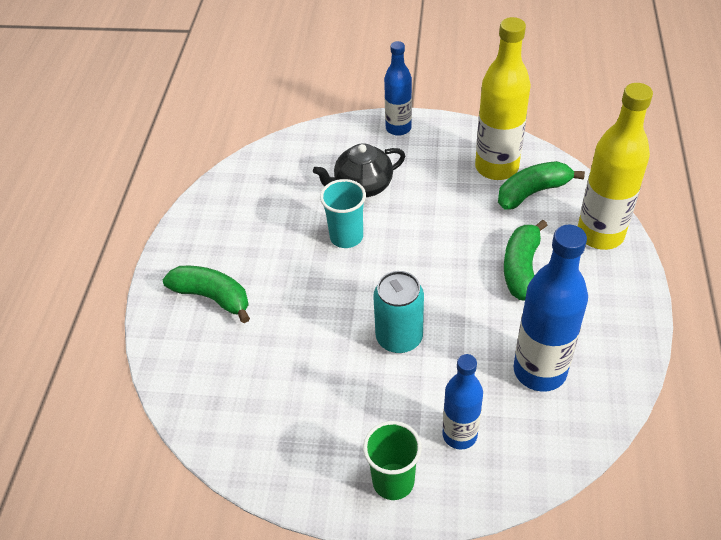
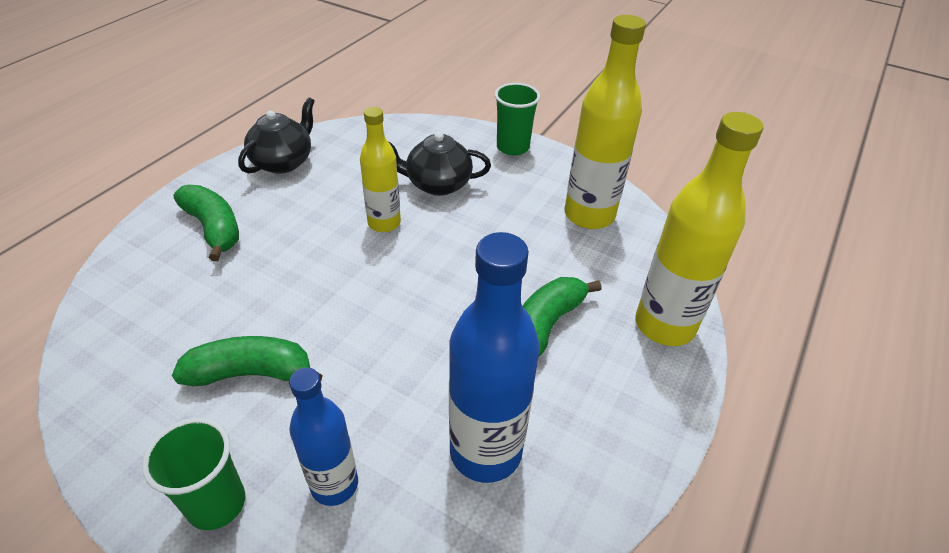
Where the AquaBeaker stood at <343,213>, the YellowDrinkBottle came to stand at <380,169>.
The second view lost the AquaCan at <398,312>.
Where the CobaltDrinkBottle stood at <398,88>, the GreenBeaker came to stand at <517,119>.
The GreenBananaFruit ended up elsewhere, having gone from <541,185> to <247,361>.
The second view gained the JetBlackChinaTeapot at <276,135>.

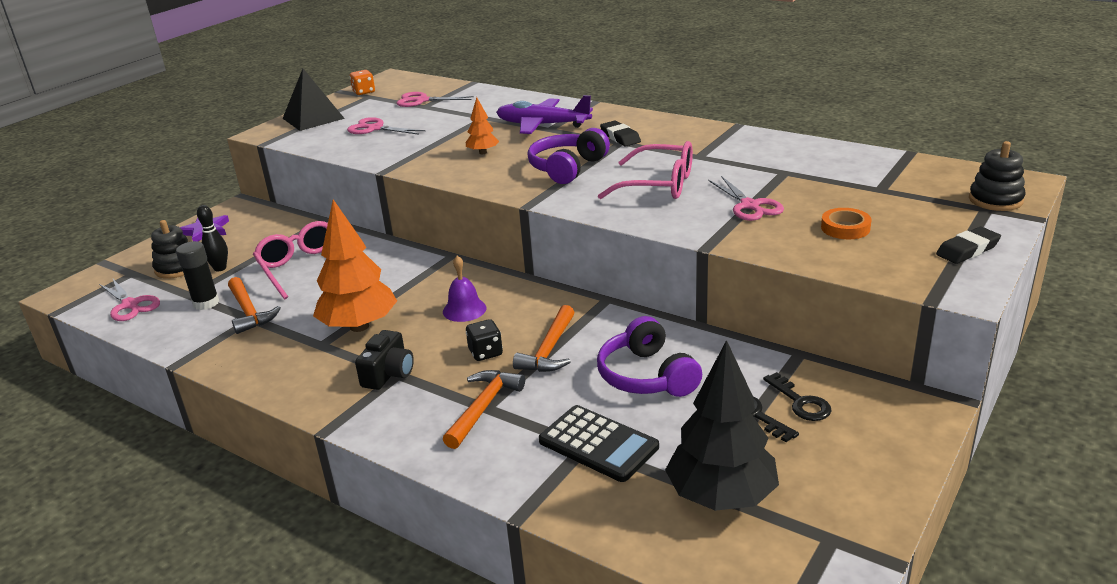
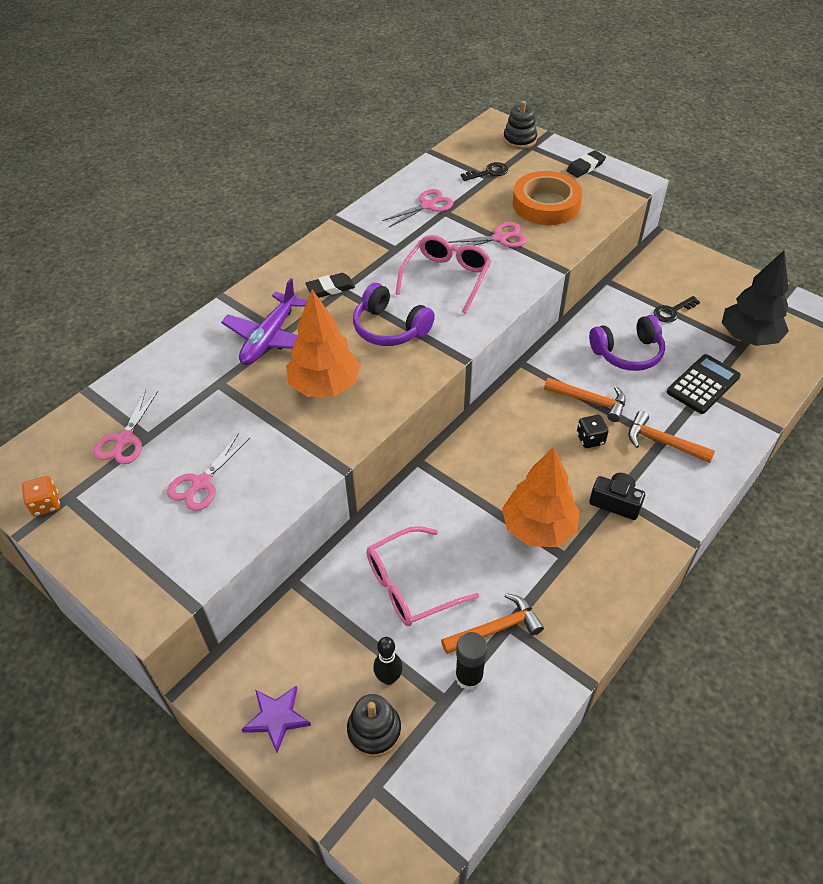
The PinkShears ended up elsewhere, having gone from <129,300> to <417,208>.
The second view lost the JetBlackPyramid at <314,100>.
The second view lost the VioletHandBell at <465,289>.
The size of the BrightOrangeToyTree at <482,125> changed by a factor of 2.04.
The JetBlackLatchkey ended up elsewhere, having gone from <797,396> to <484,171>.
The size of the BrightOrangeTape at <846,223> changed by a factor of 2.04.
The JetBlackEraser at <968,245> ended up facing another way, 75 degrees clockwise from before.

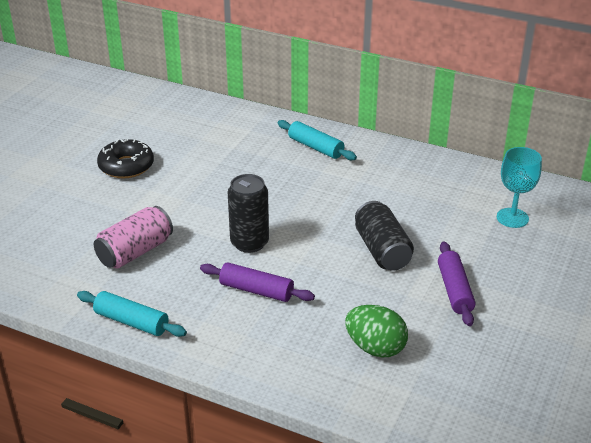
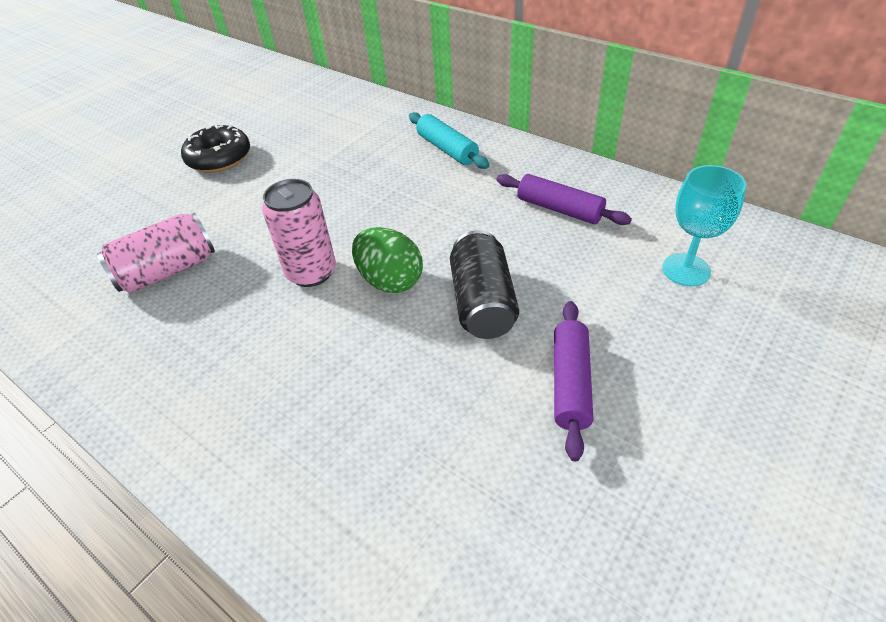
The second view lost the AquaPastryRoller at <132,314>.
The VioletPastryRoller ended up elsewhere, having gone from <257,282> to <564,199>.
What was the JetBlackCan at <248,213> turned into the PinkCan at <299,233>.
The GreenEgg ended up elsewhere, having gone from <376,331> to <387,260>.

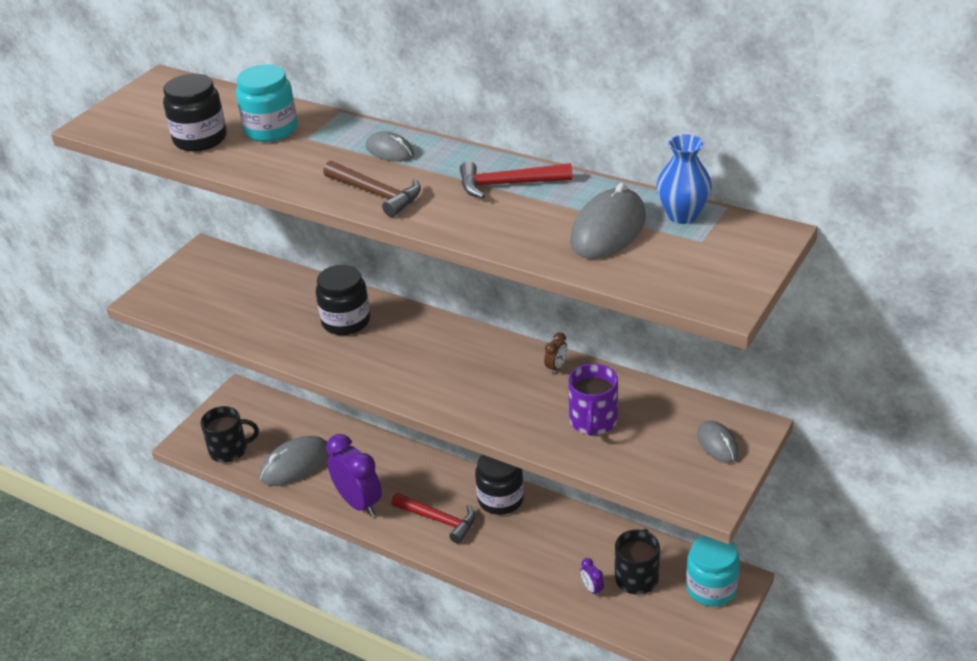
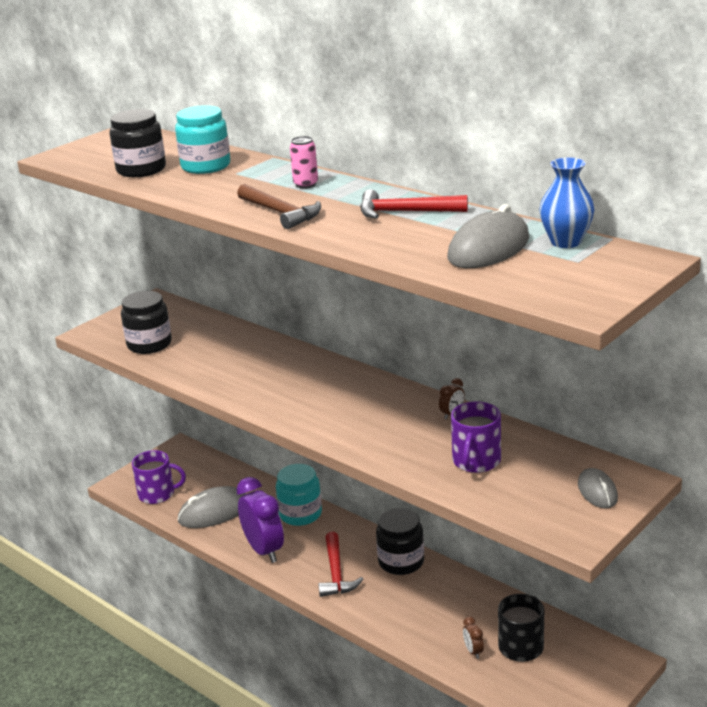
What was the JetBlackTeaMug at <230,434> turned into the VioletTeaMug at <159,477>.
The JetBlackJamJar ended up elsewhere, having gone from <343,300> to <146,322>.
Where the AshGreyComputerMouse stood at <390,146>, the PinkCan came to stand at <304,162>.
The CrimsonHammer at <433,518> ended up facing another way, 45 degrees clockwise from before.
What was the VioletAlarmClock at <592,577> turned into the RussetAlarmClock at <473,638>.
The AquaJamJar ended up elsewhere, having gone from <713,571> to <299,495>.

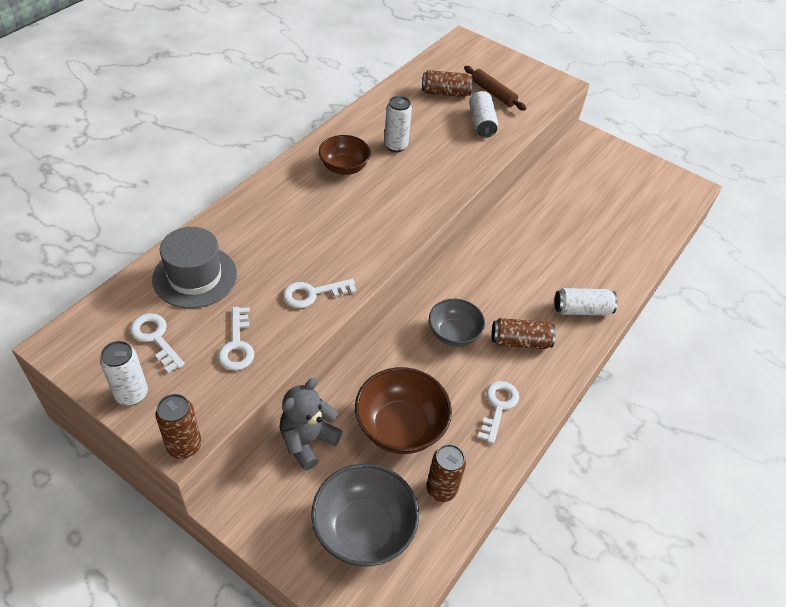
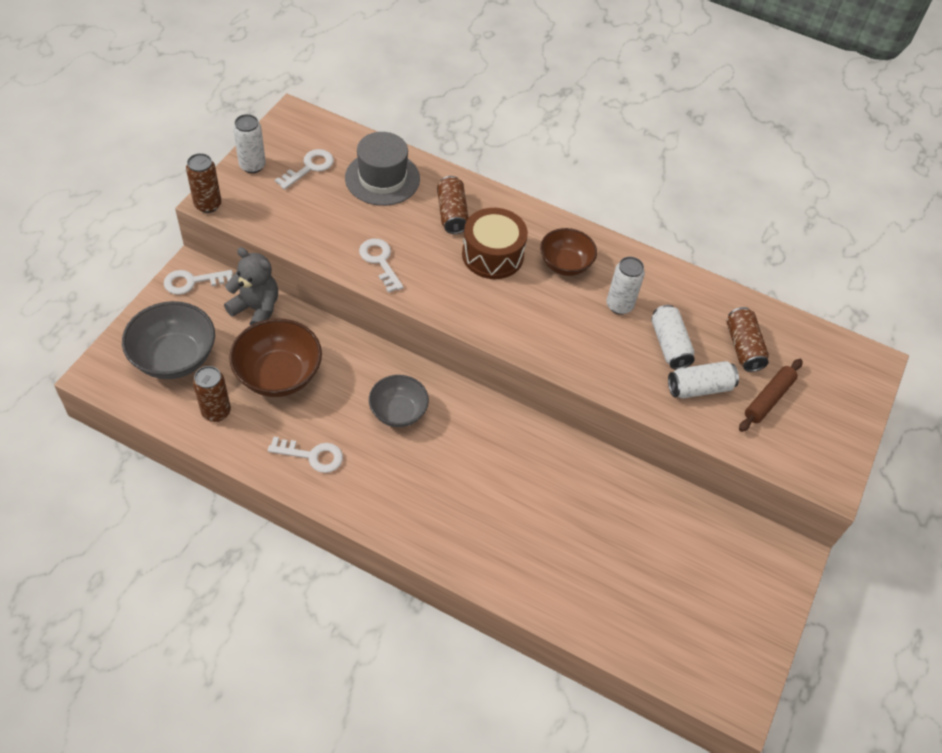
The SnowWhiteLatchkey ended up elsewhere, having gone from <236,339> to <198,282>.
The RussetCan ended up elsewhere, having gone from <524,333> to <453,205>.
The SnowWhiteCan ended up elsewhere, having gone from <586,301> to <673,337>.
The second view gained the RussetDrum at <495,243>.

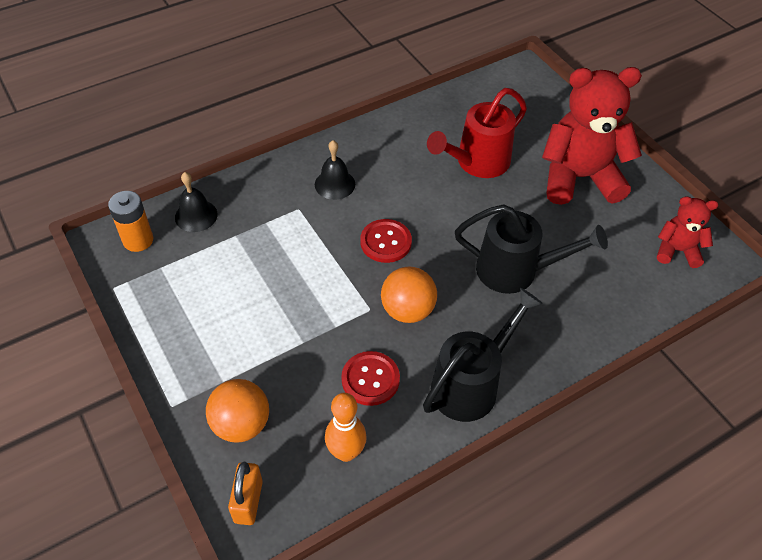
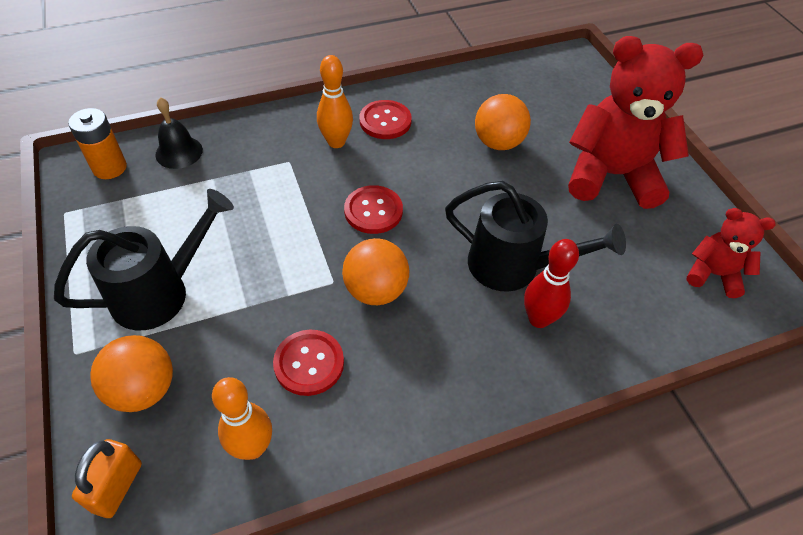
Where the JetBlackHandBell stood at <335,170>, the BrightOrangeBowlingPin came to stand at <335,101>.
The JetBlackWateringCan ended up elsewhere, having gone from <483,355> to <144,259>.
Where the CrimsonWateringCan stood at <477,133>, the BrightOrangePlayBall came to stand at <503,122>.
The second view gained the CrimsonSewingButton at <386,119>.
The second view gained the CrimsonBowlingPin at <551,283>.

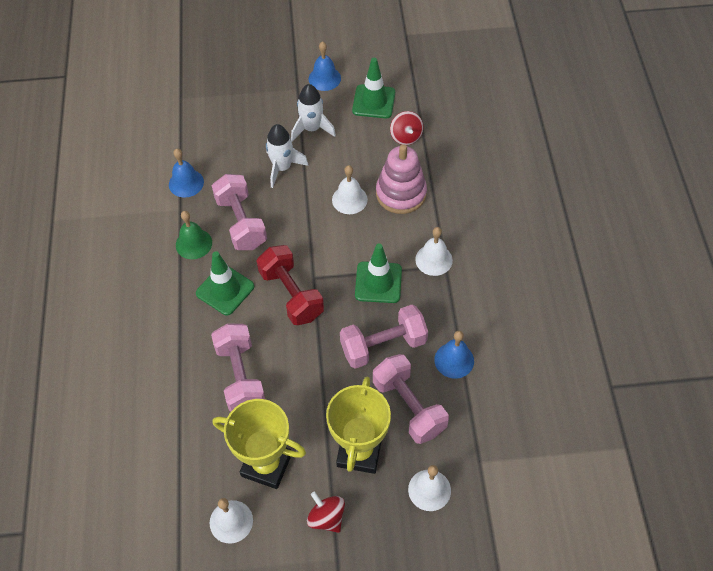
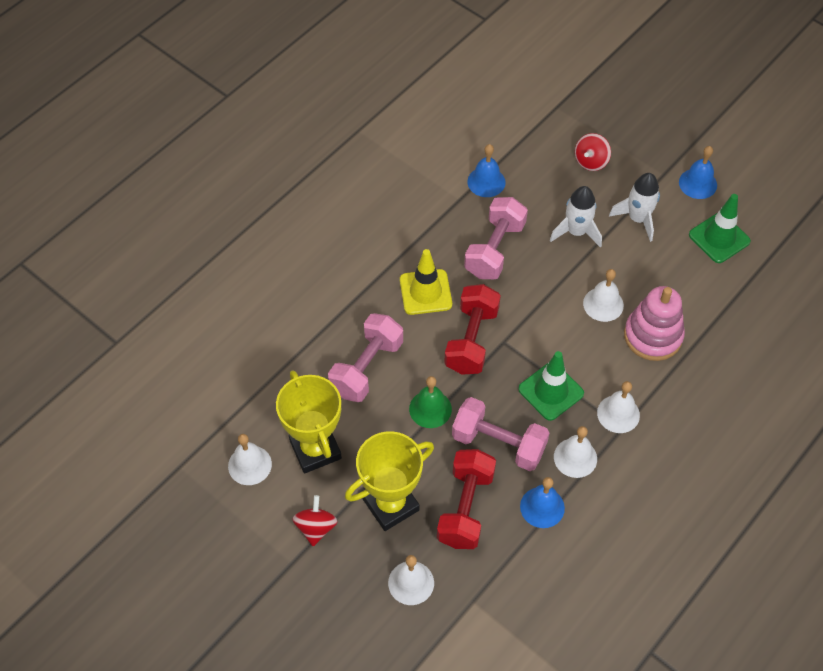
The GreenHandBell ended up elsewhere, having gone from <194,235> to <430,402>.
What was the GreenRoadCone at <225,283> turned into the YellowRoadCone at <426,282>.
What was the PinkDumbbell at <411,399> turned into the CrimsonDumbbell at <466,499>.
The CrimsonSpinningTop ended up elsewhere, having gone from <406,128> to <593,152>.
The second view gained the SnowWhiteHandBell at <575,452>.

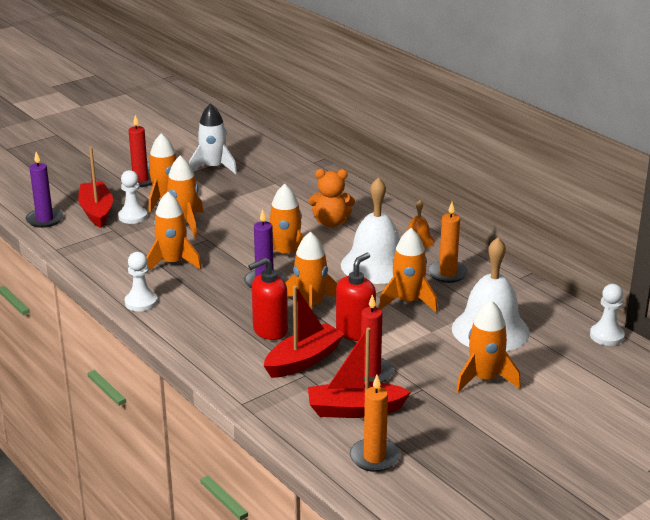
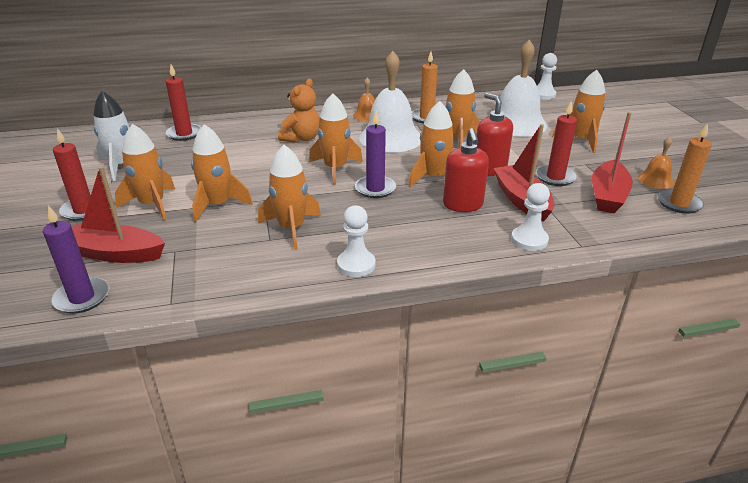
The SnowWhiteGamePawn ended up elsewhere, having gone from <132,197> to <530,217>.
The second view gained the CrimsonWaxCandle at <183,103>.
The second view gained the BrightOrangeHandBell at <656,162>.

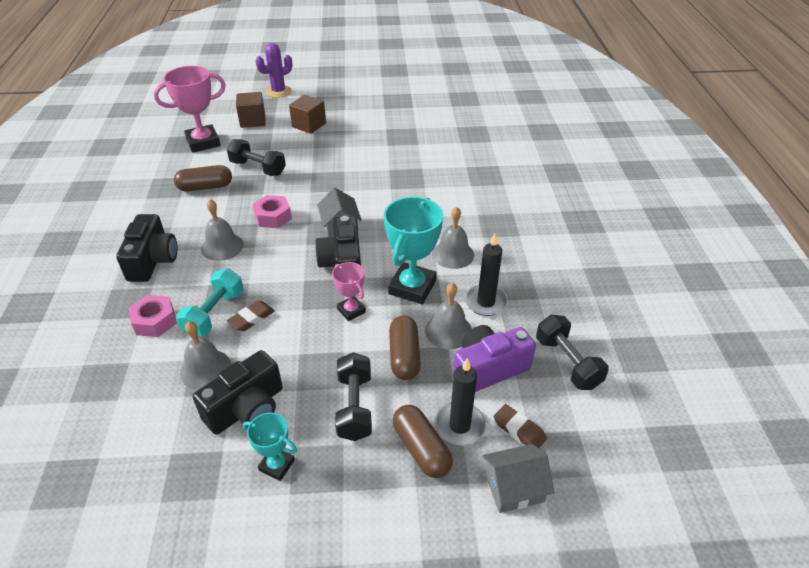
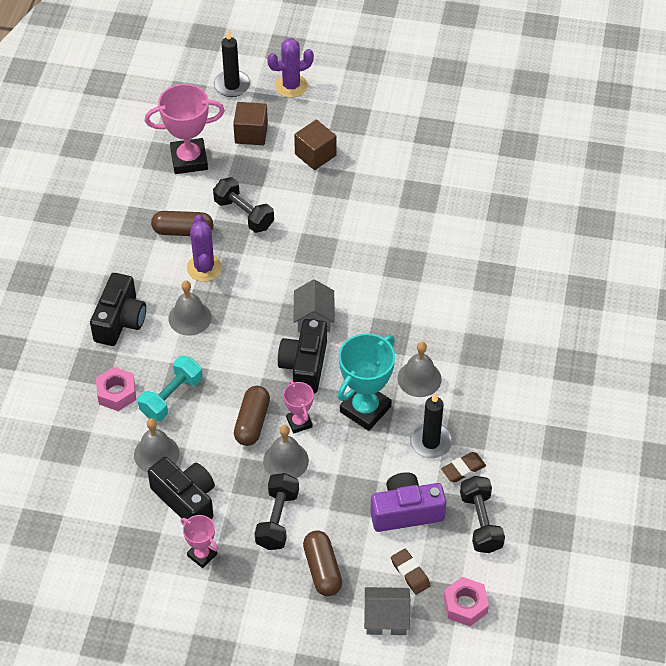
The JetBlackCompactCamera at <238,392> ended up facing another way, 105 degrees counterclockwise from before.
The RussetEraser ended up elsewhere, having gone from <251,315> to <463,467>.
What was the AquaPrizeCup at <270,447> turned into the PinkPrizeCup at <200,541>.
The PinkNut ended up elsewhere, having gone from <272,211> to <466,601>.
The RussetPill ended up elsewhere, having gone from <405,348> to <252,416>.
The AshGreyHandBell ended up elsewhere, having gone from <448,316> to <286,451>.
The JetBlackWaxCandle ended up elsewhere, having gone from <460,402> to <232,63>.
The second view gained the VioletPricklyPlant at <204,248>.

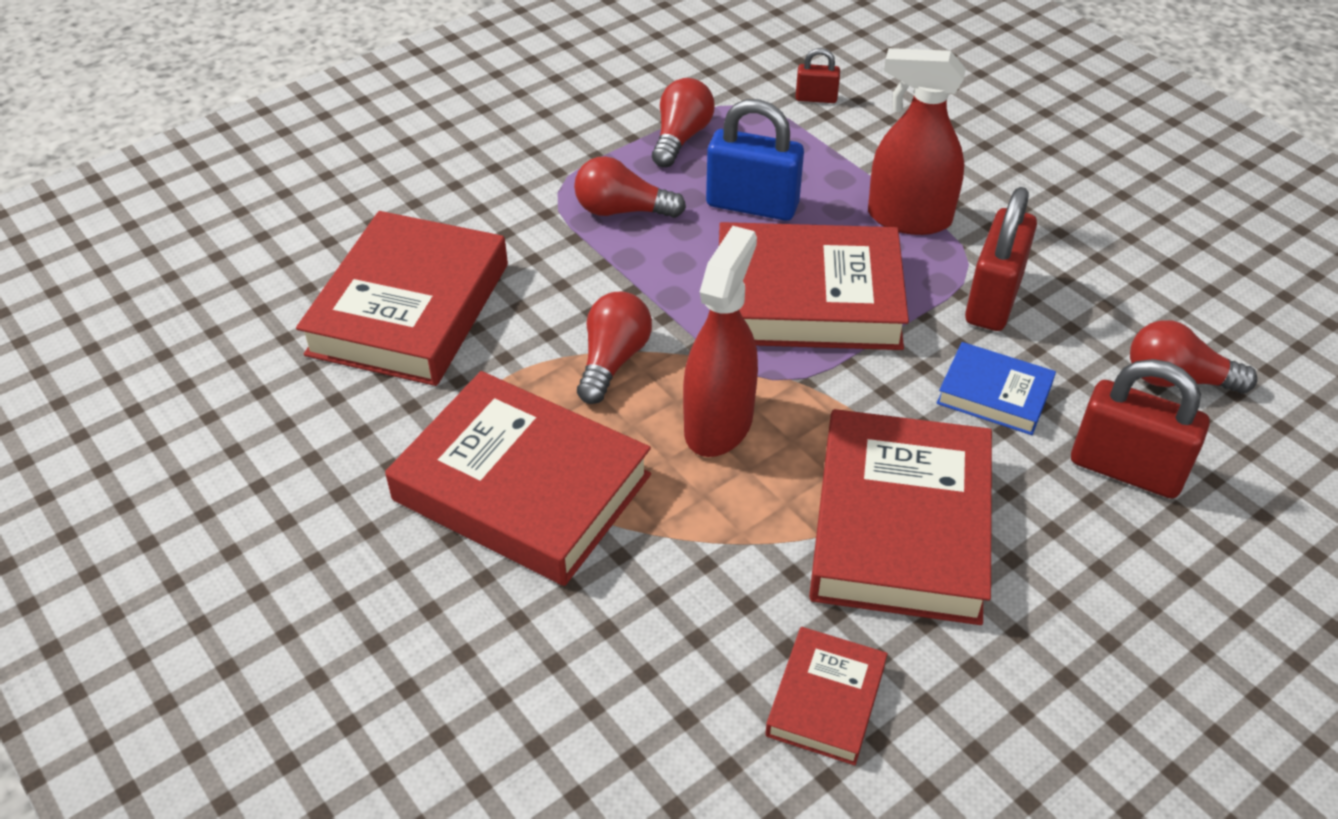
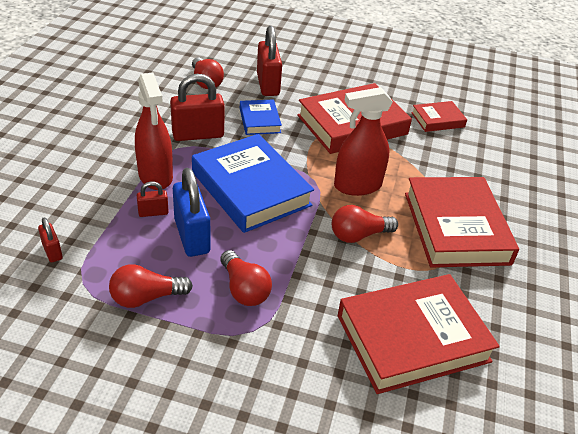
What was the CrimsonHardcover at <814,286> turned into the CobaltHardcover at <253,183>.
The second view gained the CrimsonSmallLock at <153,199>.

